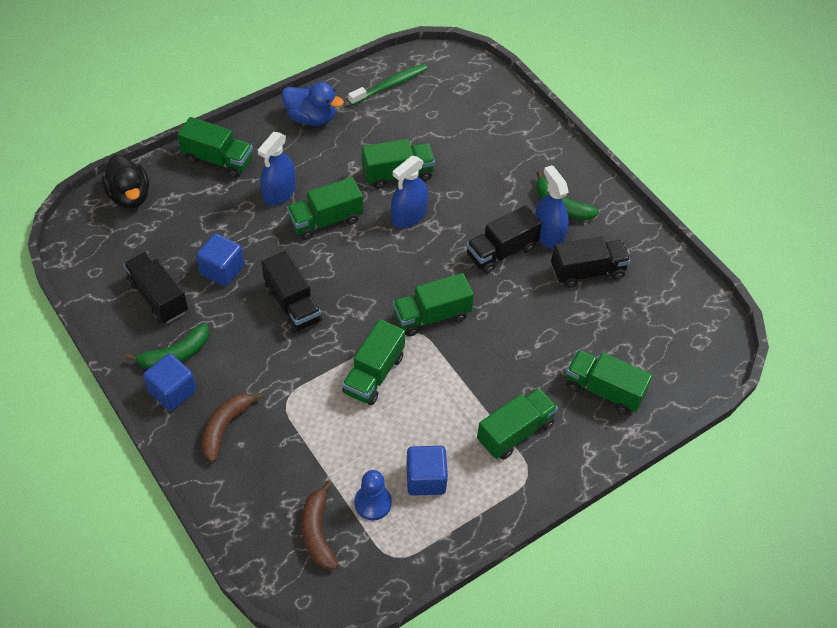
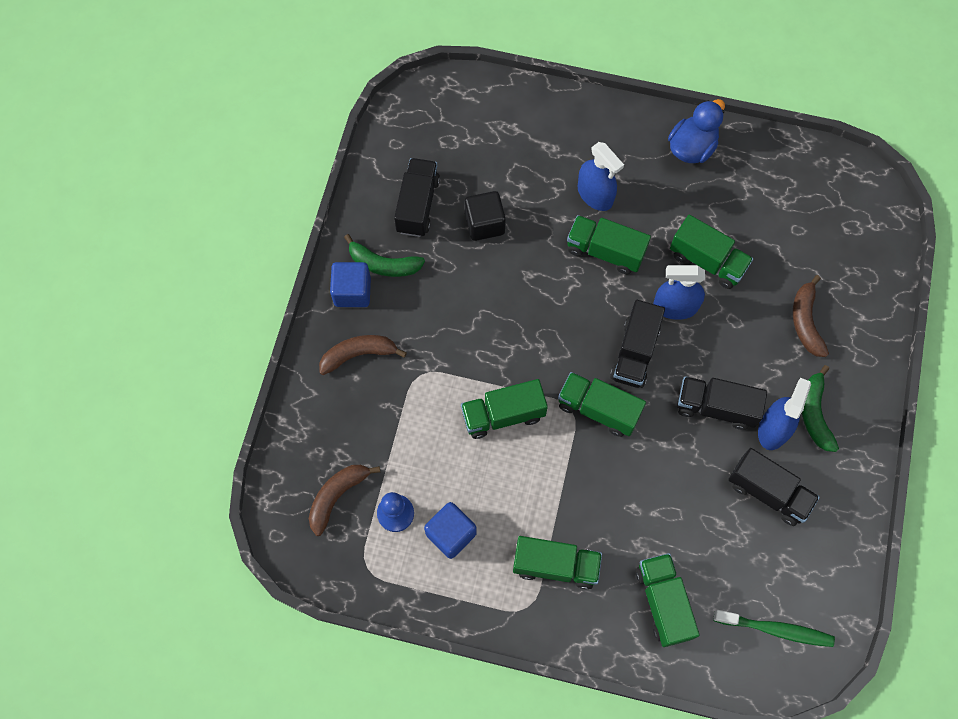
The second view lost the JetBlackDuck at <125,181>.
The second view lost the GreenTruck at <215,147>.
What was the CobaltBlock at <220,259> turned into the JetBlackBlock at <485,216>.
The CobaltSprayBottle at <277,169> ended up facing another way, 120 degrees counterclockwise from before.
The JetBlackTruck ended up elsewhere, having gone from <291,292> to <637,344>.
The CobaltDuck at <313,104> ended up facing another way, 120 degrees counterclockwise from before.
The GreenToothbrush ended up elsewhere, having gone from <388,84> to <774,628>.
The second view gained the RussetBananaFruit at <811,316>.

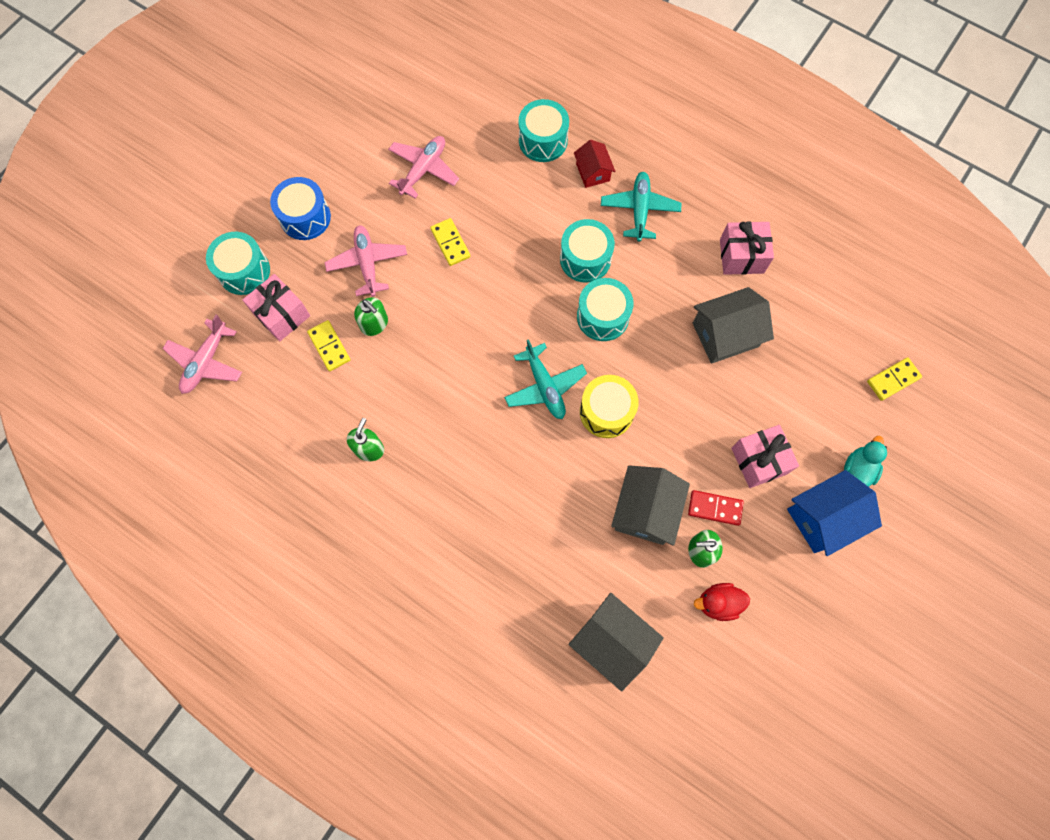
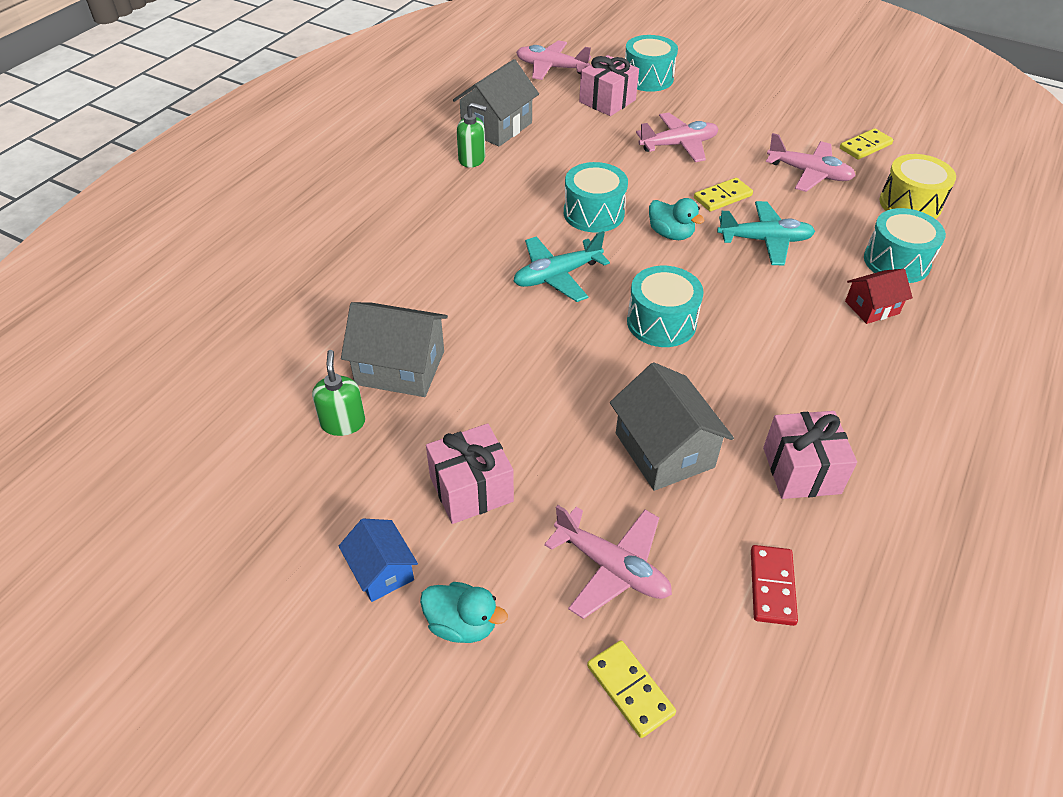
The second view lost the CobaltDrum at <300,208>.
The YellowDomino ended up elsewhere, having gone from <328,345> to <867,144>.
The second view lost the GreenSoapDispenser at <371,316>.
The AquaDrum ended up elsewhere, having gone from <587,251> to <596,197>.
The AshGreyToyHouse ended up elsewhere, having gone from <616,642> to <496,102>.
The YellowDrum ended up elsewhere, having gone from <609,406> to <917,186>.
The AquaToyPlane ended up elsewhere, having gone from <641,207> to <766,233>.
The CrimsonDomino ended up elsewhere, having gone from <716,508> to <774,585>.
The second view lost the CrimsonDuck at <722,602>.
The size of the CobaltToyHouse at <834,513> changed by a factor of 0.59.
The second view gained the PinkToyPlane at <608,562>.
The second view gained the AquaDuck at <677,219>.

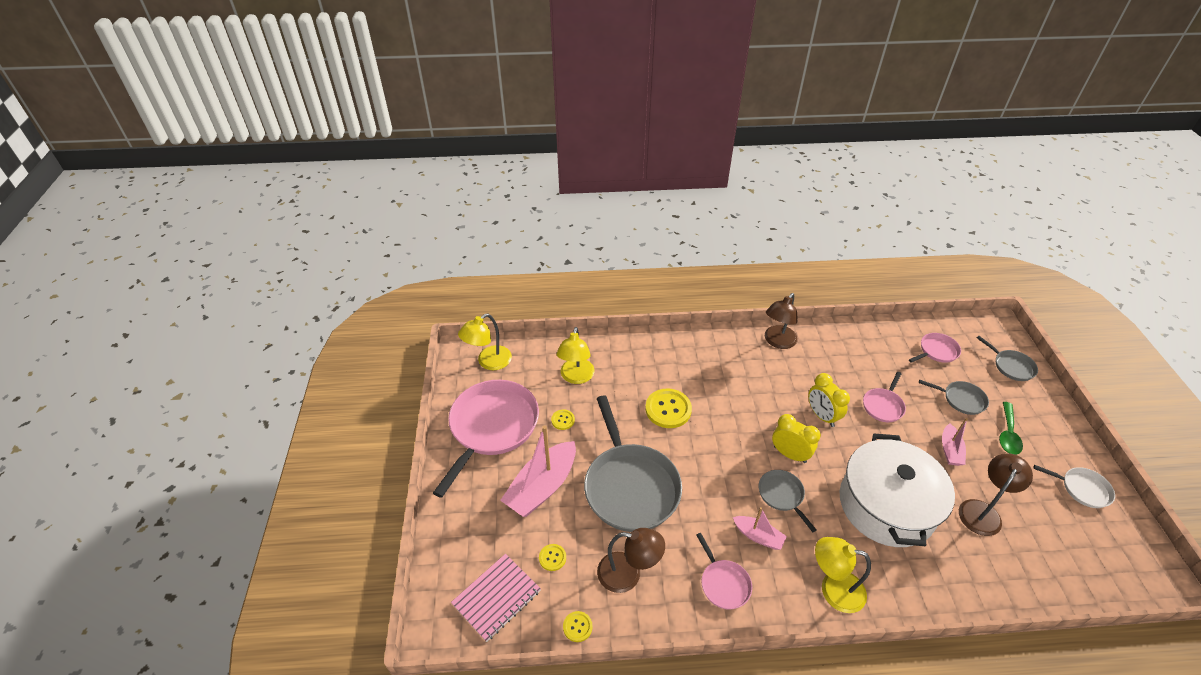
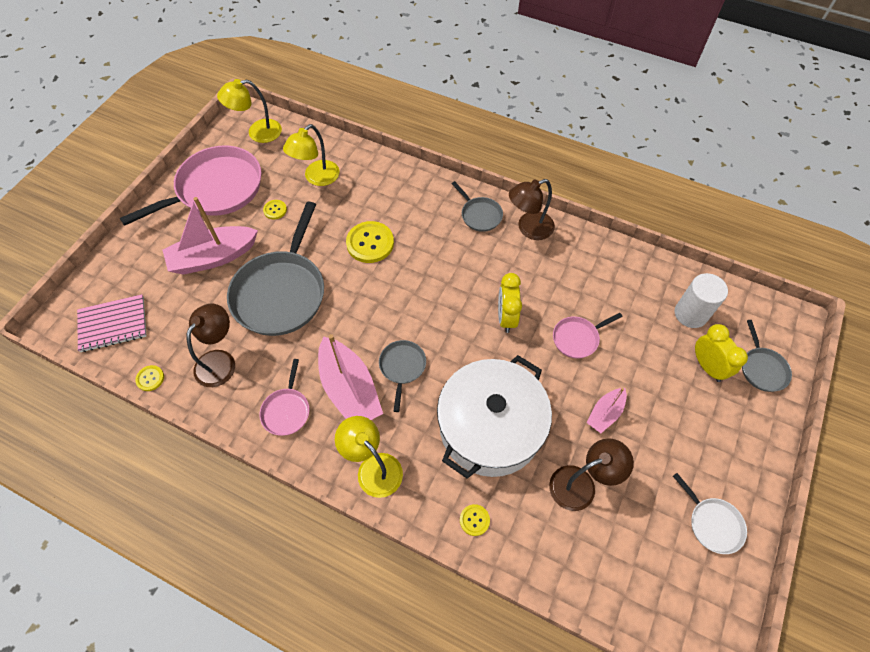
The YellowSewingButton ended up elsewhere, having gone from <552,557> to <475,520>.
The RussetDeskLamp at <631,560> ended up facing another way, 105 degrees counterclockwise from before.
The size of the PinkBoat at <760,528> changed by a factor of 1.88.
The YellowAlarmClock ended up elsewhere, having gone from <796,438> to <721,353>.
Where the PinkSkillet stood at <935,348>, the SnowWhiteCylinderShape came to stand at <701,300>.
The AshGreySkillet ended up elsewhere, having gone from <954,397> to <477,206>.
The second view lost the GreenTeaspoon at <1011,428>.

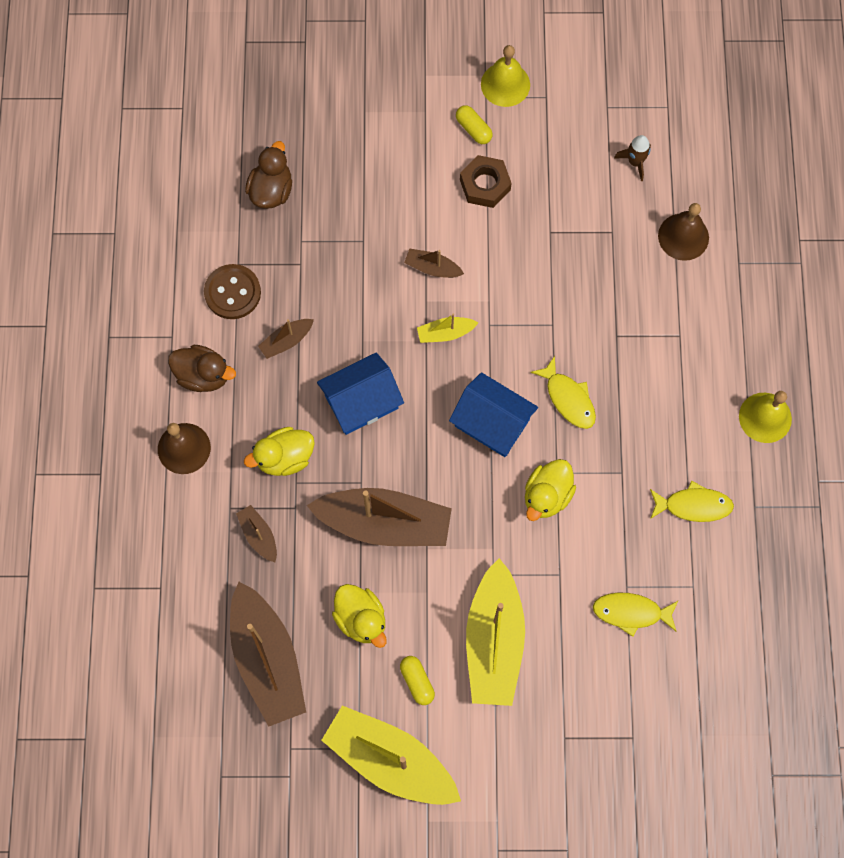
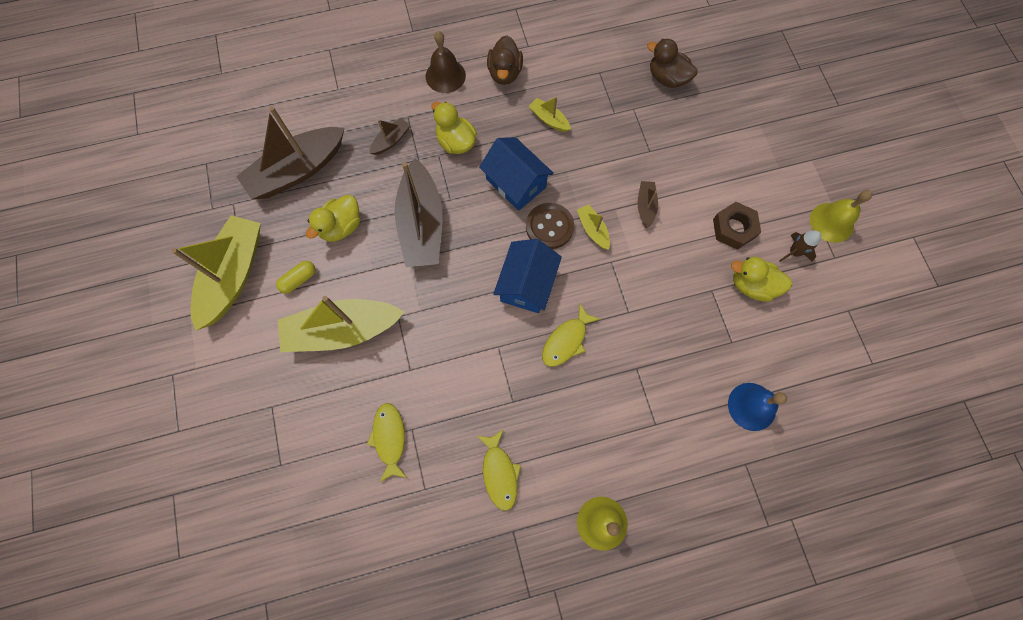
The RussetSewingButton ended up elsewhere, having gone from <232,291> to <550,226>.
The RussetDuck at <268,175> ended up facing another way, 150 degrees counterclockwise from before.
What was the RussetBoat at <286,339> turned into the YellowBoat at <550,114>.
The second view lost the YellowPill at <474,124>.
The YellowDuck ended up elsewhere, having gone from <550,490> to <761,279>.
The RussetToyRocket ended up elsewhere, having gone from <632,158> to <800,246>.
What was the RussetHandBell at <683,232> turned into the CobaltHandBell at <757,407>.

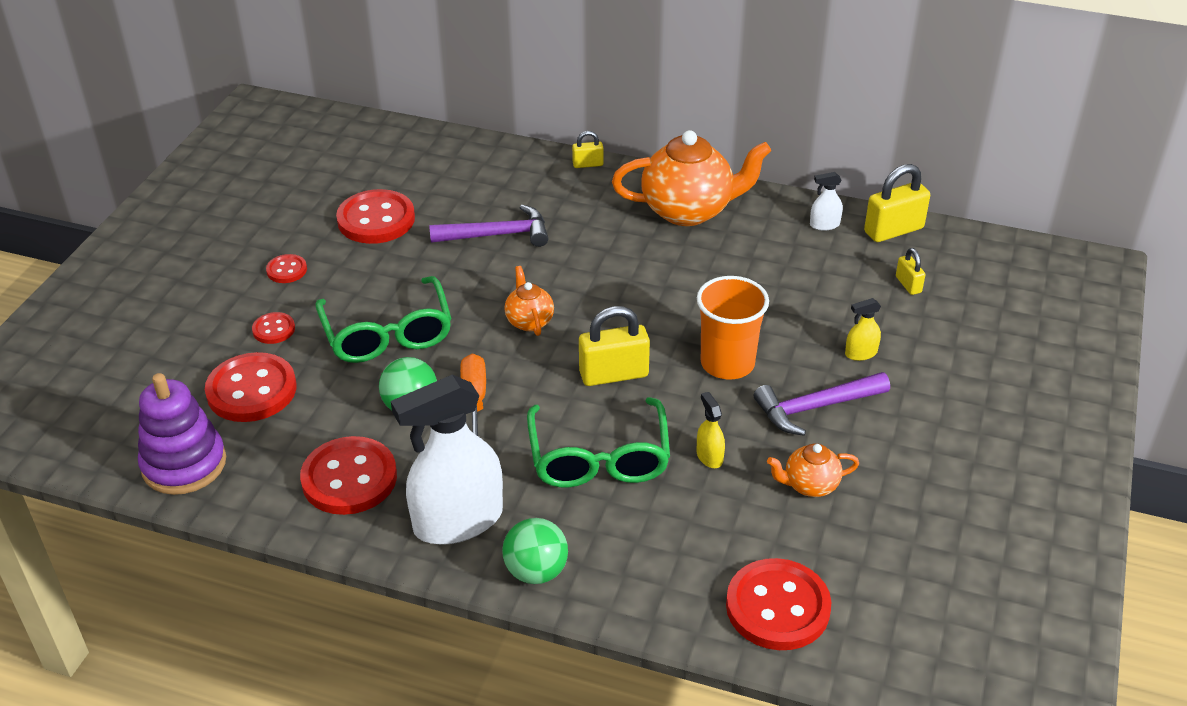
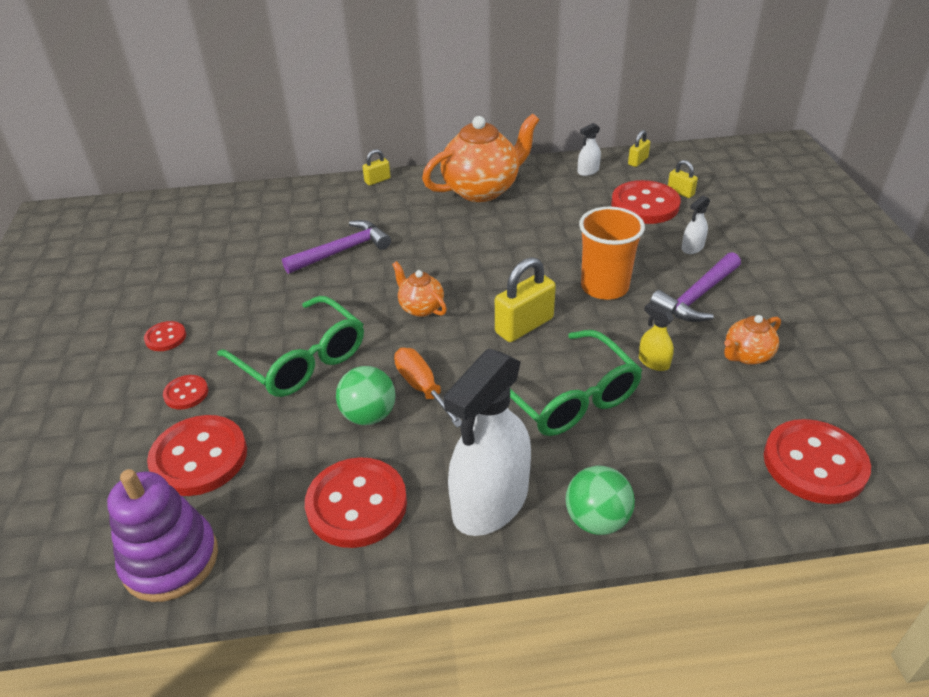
The CrimsonSewingButton ended up elsewhere, having gone from <375,216> to <646,202>.
What was the YellowSprayBottle at <863,329> turned into the SnowWhiteSprayBottle at <696,225>.
The size of the YellowSmallLock at <897,203> changed by a factor of 0.53.

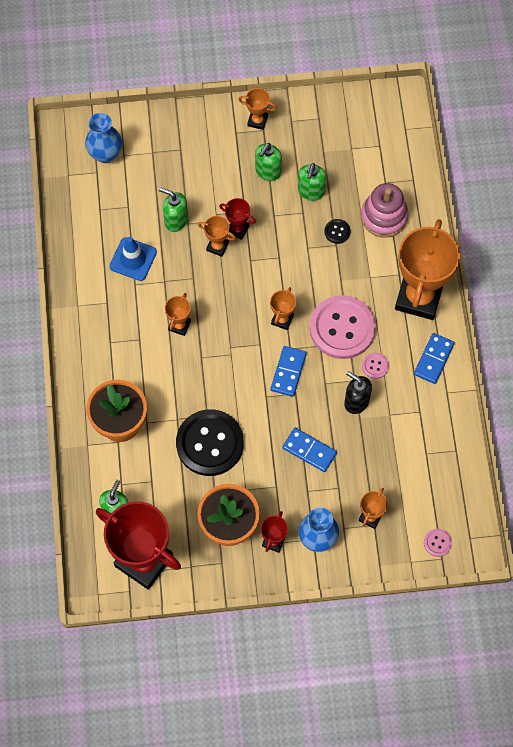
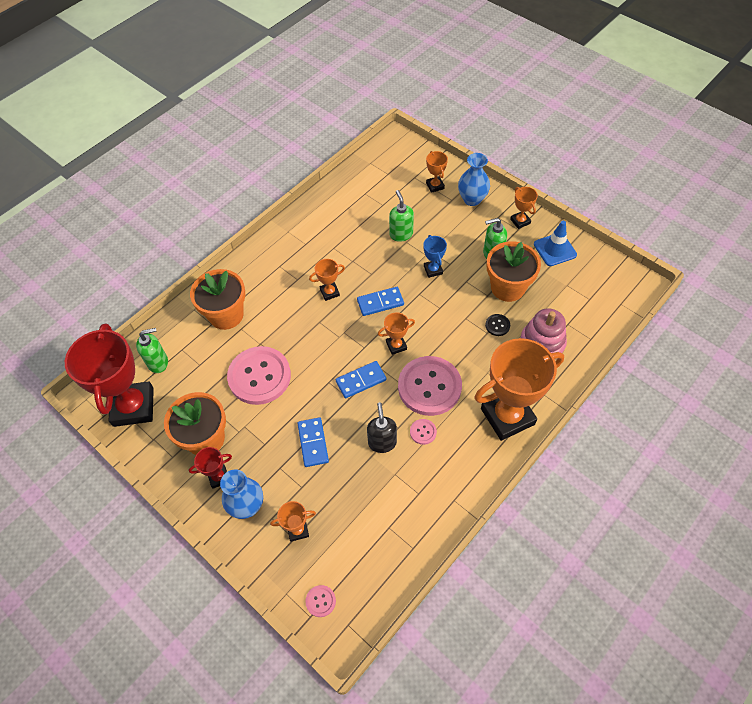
The CobaltTallVase ended up elsewhere, having gone from <103,138> to <474,179>.
The CobaltRoadCone ended up elsewhere, having gone from <133,259> to <555,243>.
What was the JetBlackSewingButton at <210,442> turned into the PinkSewingButton at <259,375>.
The BrightOrangePrizeCup ended up elsewhere, having gone from <217,236> to <437,172>.
What was the CrimsonPrizeCup at <237,219> turned into the CobaltPrizeCup at <435,256>.
Where the GreenSoapDispenser stood at <312,182>, the BrightOrangePottedPlant came to stand at <514,271>.
The CobaltDomino ended up elsewhere, having gone from <434,358> to <380,301>.

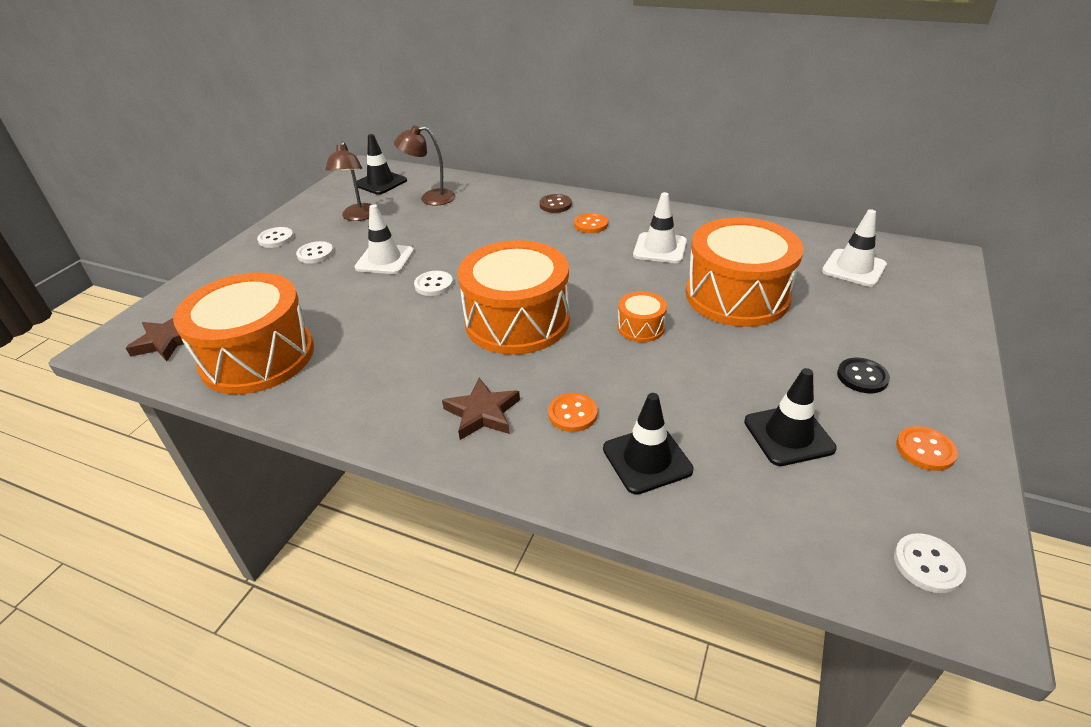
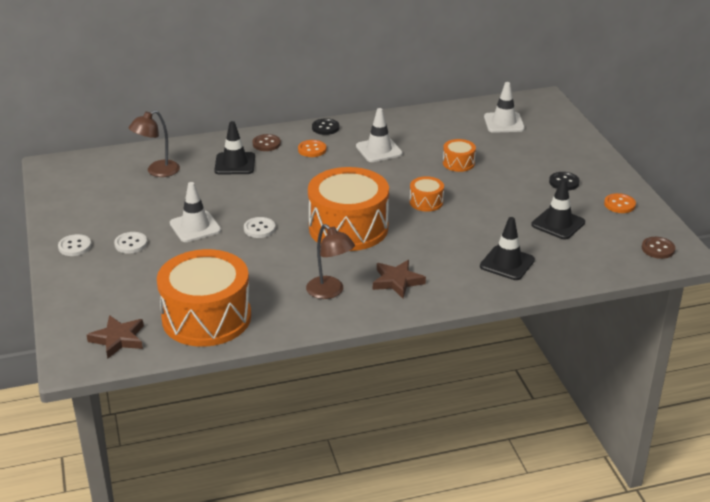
The RussetDeskLamp ended up elsewhere, having gone from <348,181> to <330,261>.
The JetBlackRoadCone ended up elsewhere, having gone from <382,164> to <234,147>.
The second view lost the BrightOrangeSewingButton at <573,412>.
The size of the BrightOrangeDrum at <745,272> changed by a factor of 0.44.
What was the SnowWhiteSewingButton at <930,563> turned into the RussetSewingButton at <658,248>.
The second view gained the JetBlackSewingButton at <325,126>.

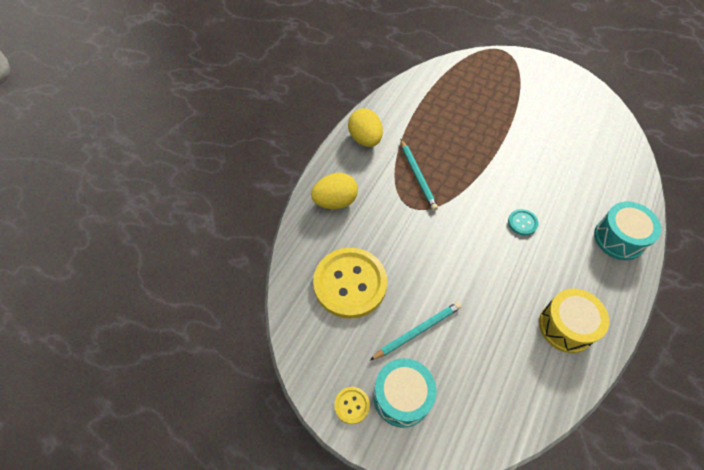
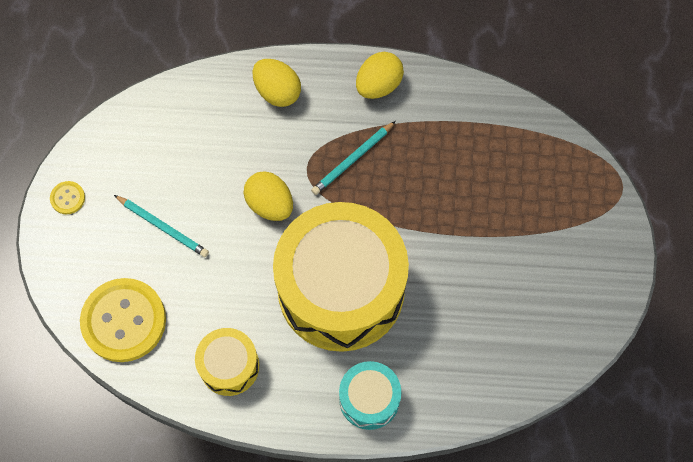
The YellowSewingButton ended up elsewhere, having gone from <350,283> to <123,320>.
The second view lost the AquaDrum at <404,393>.
Where the AquaSewingButton stood at <523,222>, the YellowDrum came to stand at <341,277>.
The second view gained the YellowEgg at <268,196>.

